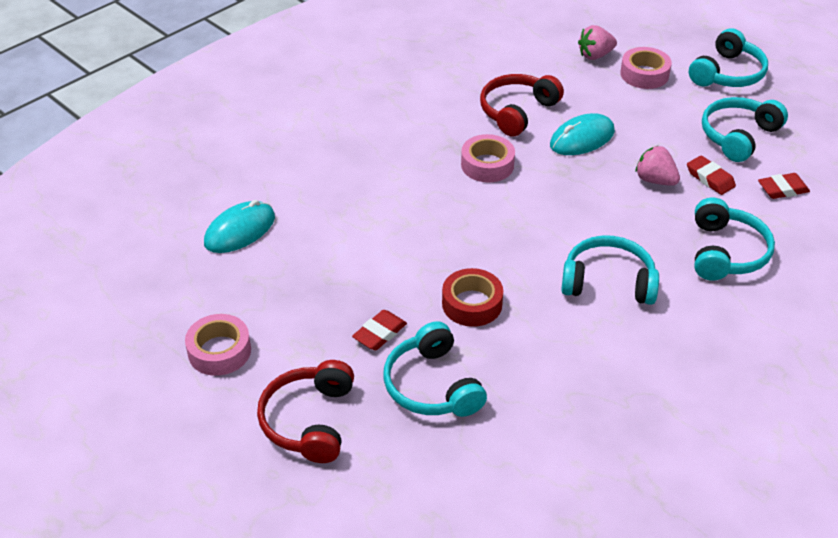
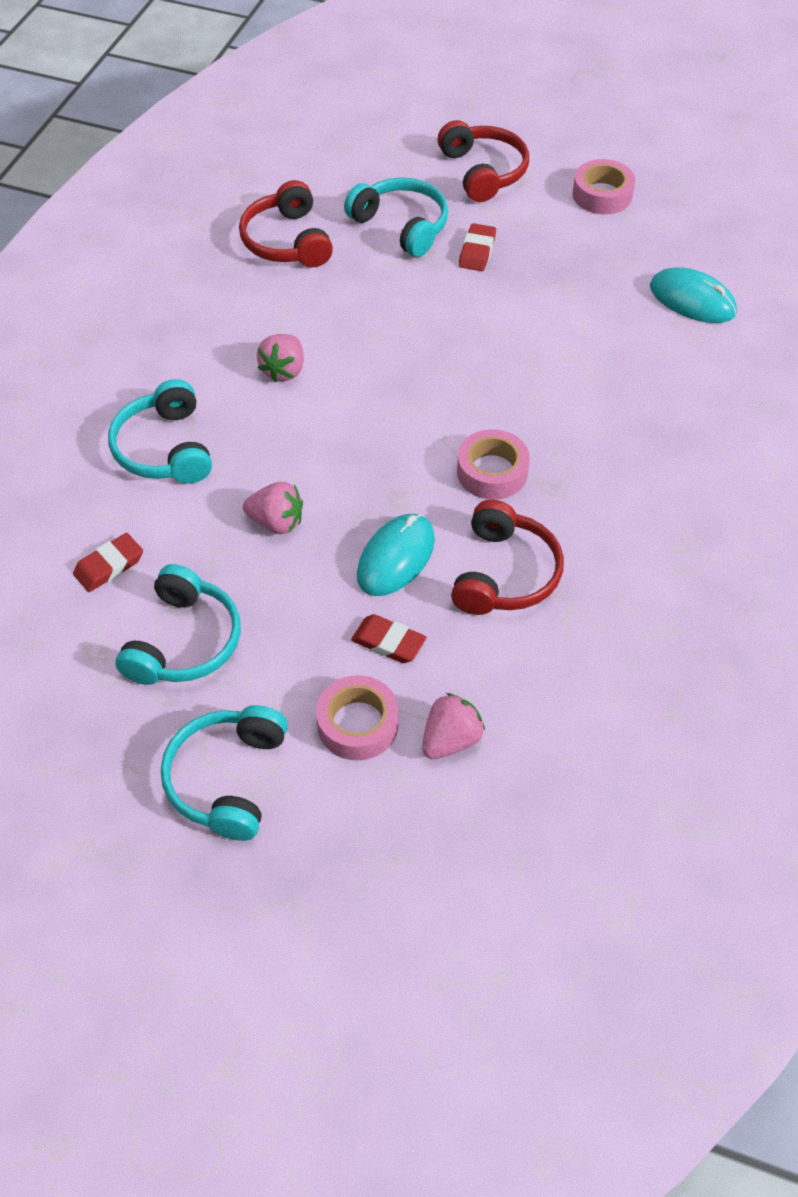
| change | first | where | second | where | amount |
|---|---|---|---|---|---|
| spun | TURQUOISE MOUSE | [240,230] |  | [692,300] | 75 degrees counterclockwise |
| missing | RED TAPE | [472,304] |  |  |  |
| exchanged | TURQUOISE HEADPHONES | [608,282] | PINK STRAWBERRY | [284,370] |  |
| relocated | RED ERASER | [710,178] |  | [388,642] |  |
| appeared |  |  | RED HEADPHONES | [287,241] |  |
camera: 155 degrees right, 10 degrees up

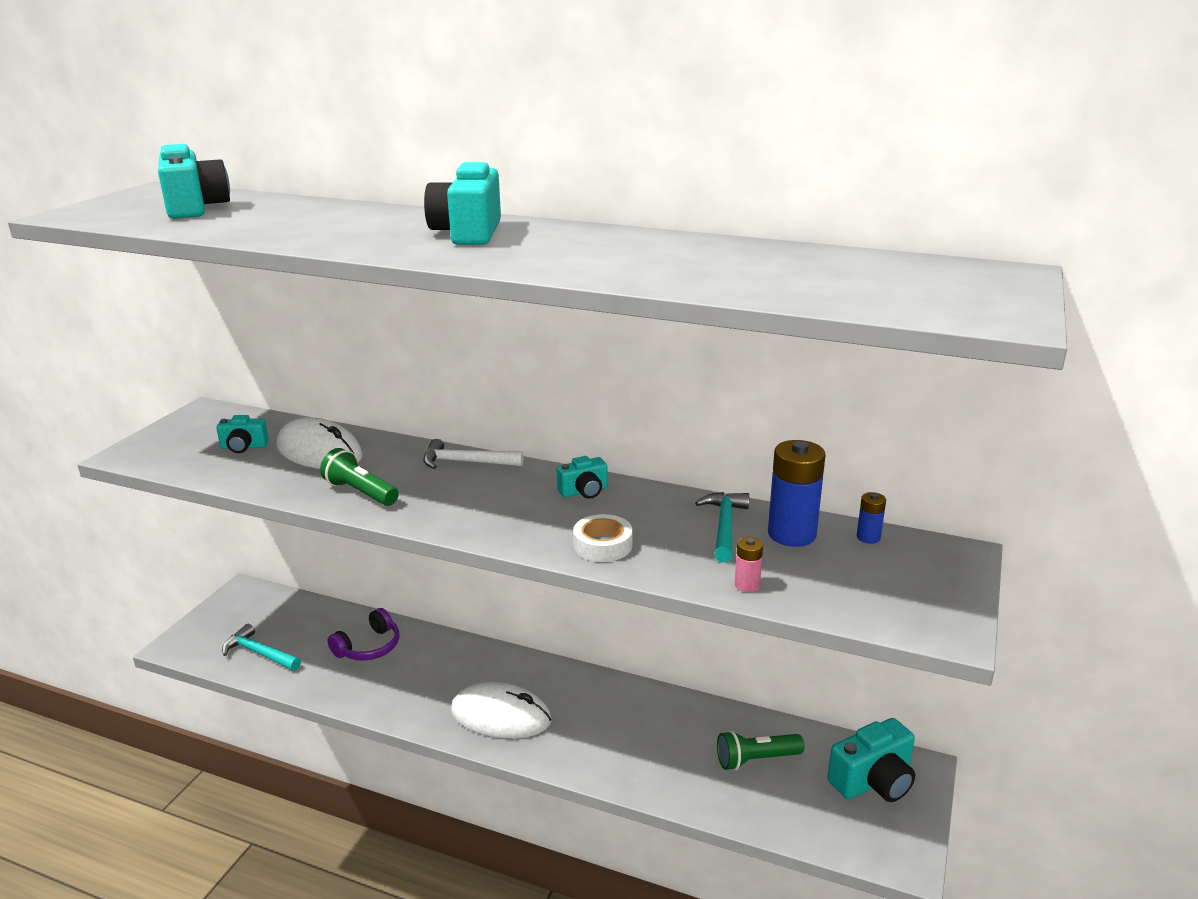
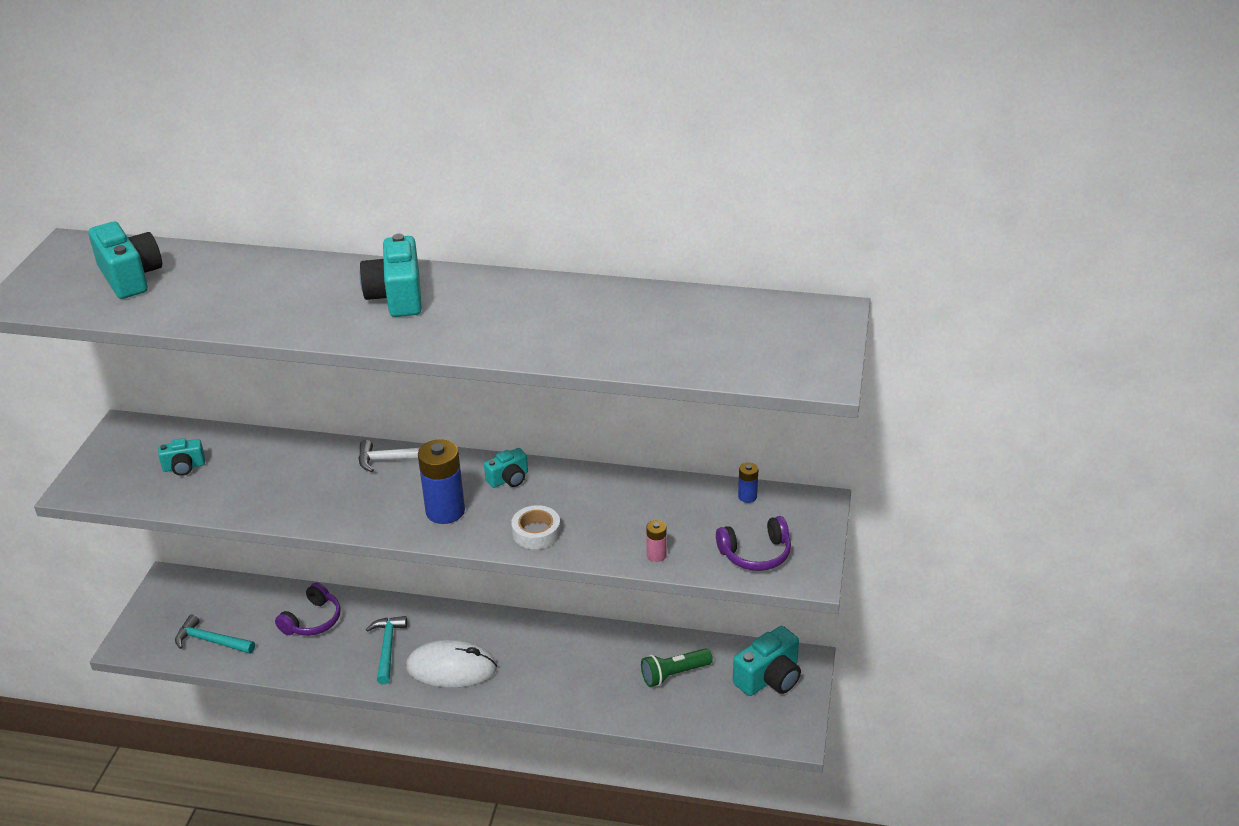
| change | first | where | second | where | amount |
|---|---|---|---|---|---|
| missing | WHITE MOUSE | [319,451] |  |  |  |
| missing | GREEN FLASHLIGHT | [360,492] |  |  |  |
| relocated | TURQUOISE HAMMER | [724,526] |  | [387,648] |  |
| relocated | BLUE BATTERY | [791,534] |  | [445,511] |  |
| appeared |  |  | PURPLE HEADPHONES | [756,554] |  |
camera: 10 degrees left, 10 degrees up

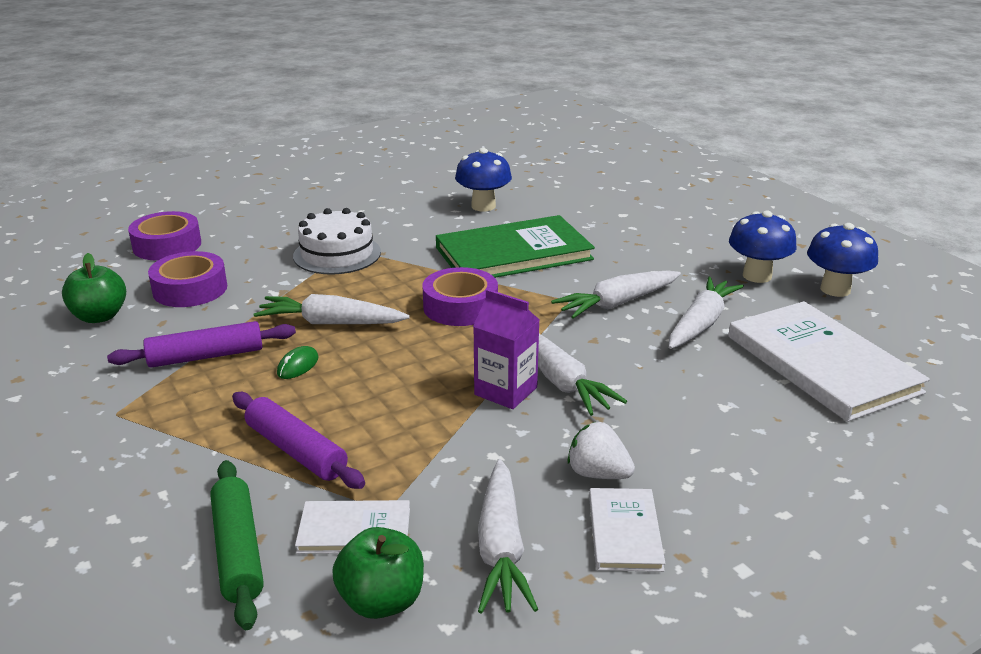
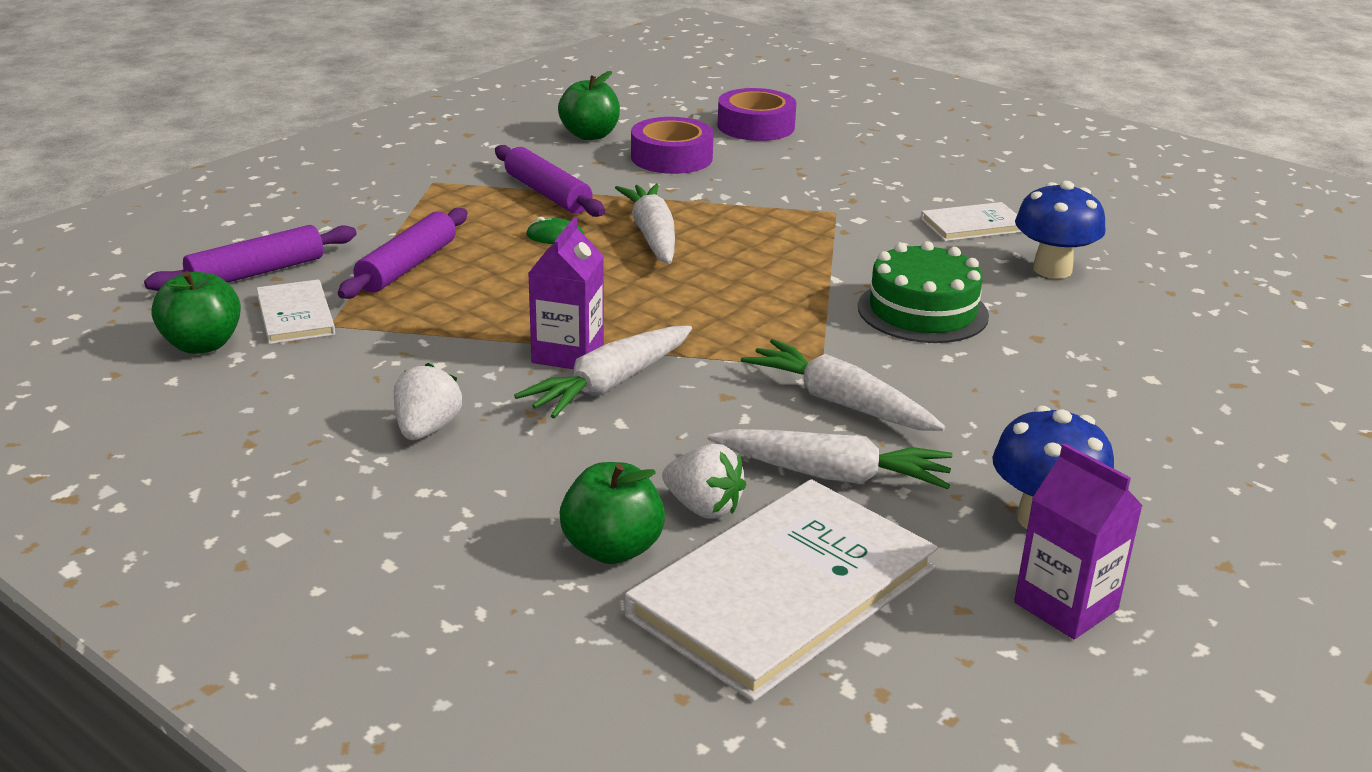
| change | first | where | second | where | amount |
|---|---|---|---|---|---|
| colour | GREEN ROLLING PIN | [237,551] | PURPLE ROLLING PIN | [256,273] |  |
| missing | WHITE CAKE | [337,254] |  |  |  |
| missing | PURPLE TAPE | [460,307] |  |  |  |
| exchanged | GREEN BOOK | [514,253] | GREEN CAKE | [922,311] |  |
| missing | WHITE CARROT | [501,548] |  |  |  |
| relocated | WHITE BOOK | [625,532] |  | [973,225] |  |
| exchanged | BLUE MUSHROOM | [835,289] | PURPLE CARTON | [1066,606] |  |
| appeared |  |  | GREEN APPLE | [612,549] |  |
| appeared |  |  | WHITE STRAWBERRY | [703,508] |  |
camera: 70 degrees right, 0 degrees up

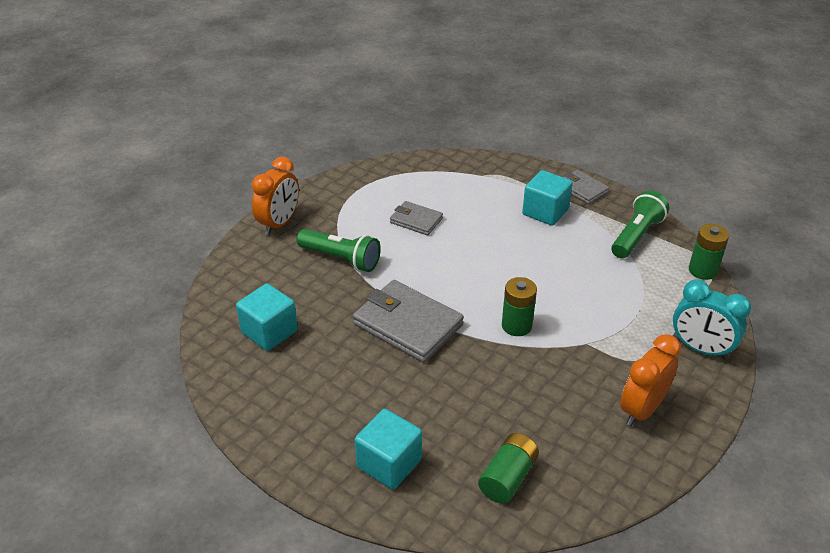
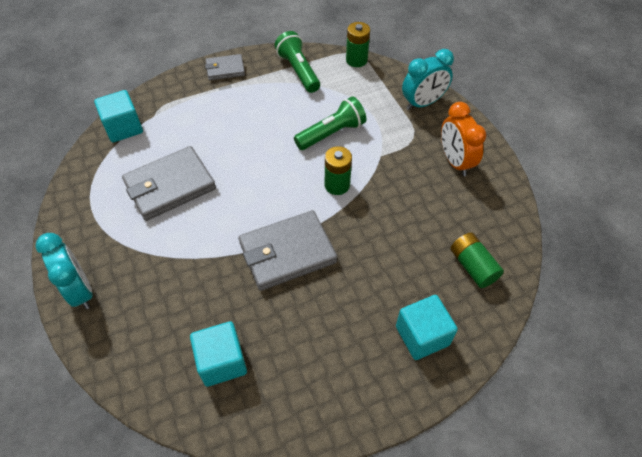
| change | first | where | second | where | amount |
|---|---|---|---|---|---|
| colour | ORANGE CLOCK | [279,223] | TURQUOISE CLOCK | [80,290] |  |
| relocated | GREEN FLASHLIGHT | [341,259] |  | [331,133] |  |
| size | GREY WALLET | [416,220] |  | [170,186] | x1.79 |
| relocated | TURQUOISE CUBE | [545,212] |  | [123,128] |  |
camera: 60 degrees left, 15 degrees up

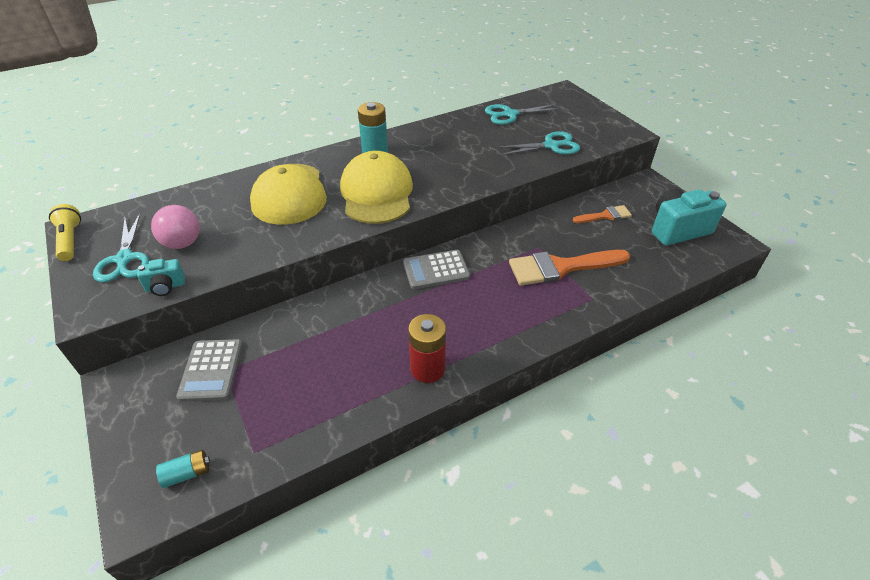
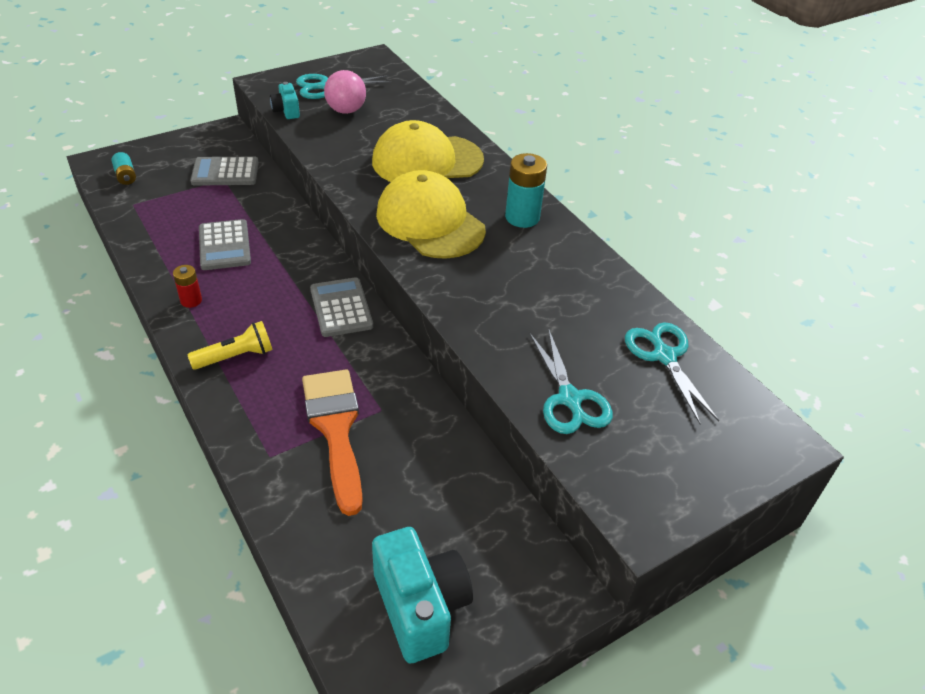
| change | first | where | second | where | amount |
|---|---|---|---|---|---|
| relocated | YELLOW FLASHLIGHT | [70,240] |  | [236,356] |  |
| spun | YELLOW CAP | [376,193] |  | [430,221] | 120 degrees counterclockwise |
| size | RED BATTERY | [427,369] |  | [191,300] | x0.58 |
| missing | ORANGE BRUSH | [605,215] |  |  |  |
| appeared |  |  | GREY CALCULATOR | [224,245] |  |
camera: 85 degrees right, 0 degrees up

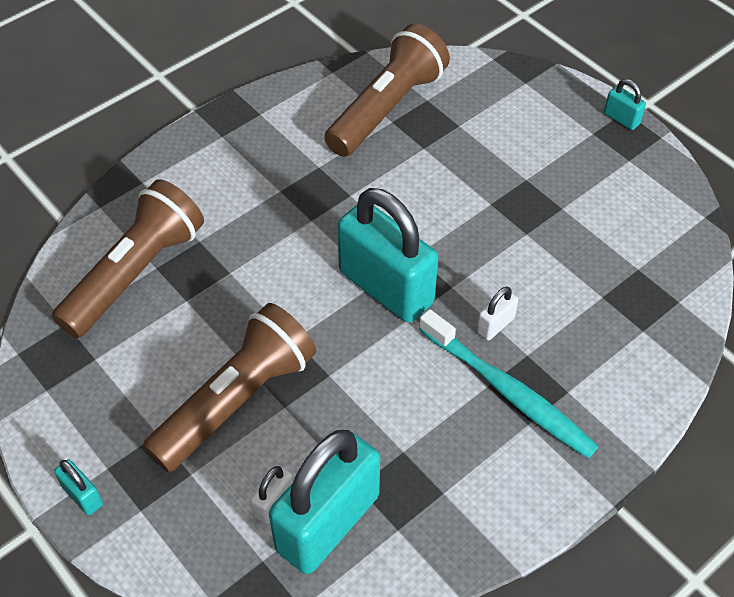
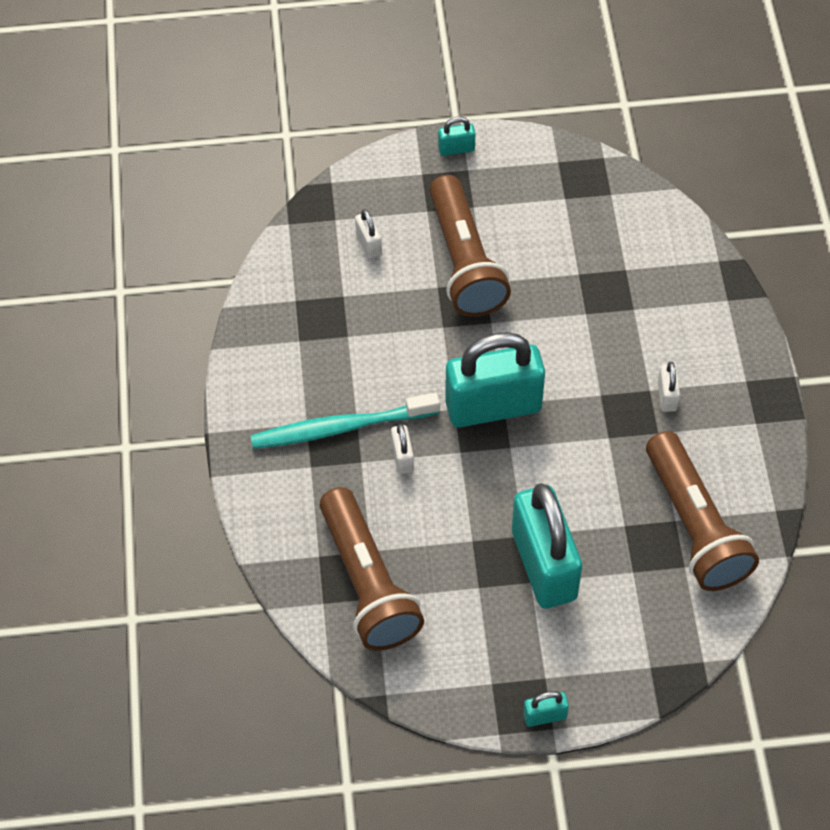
| change | first | where | second | where | amount |
|---|---|---|---|---|---|
| relocated | BROWN FLASHLIGHT | [136,273] |  | [367,583] |  |
| relocated | TURQUOISE PADLOCK | [327,522] |  | [544,565] |  |
| appeared |  |  | WHITE PADLOCK | [667,396] |  |
camera: 125 degrees right, 5 degrees up

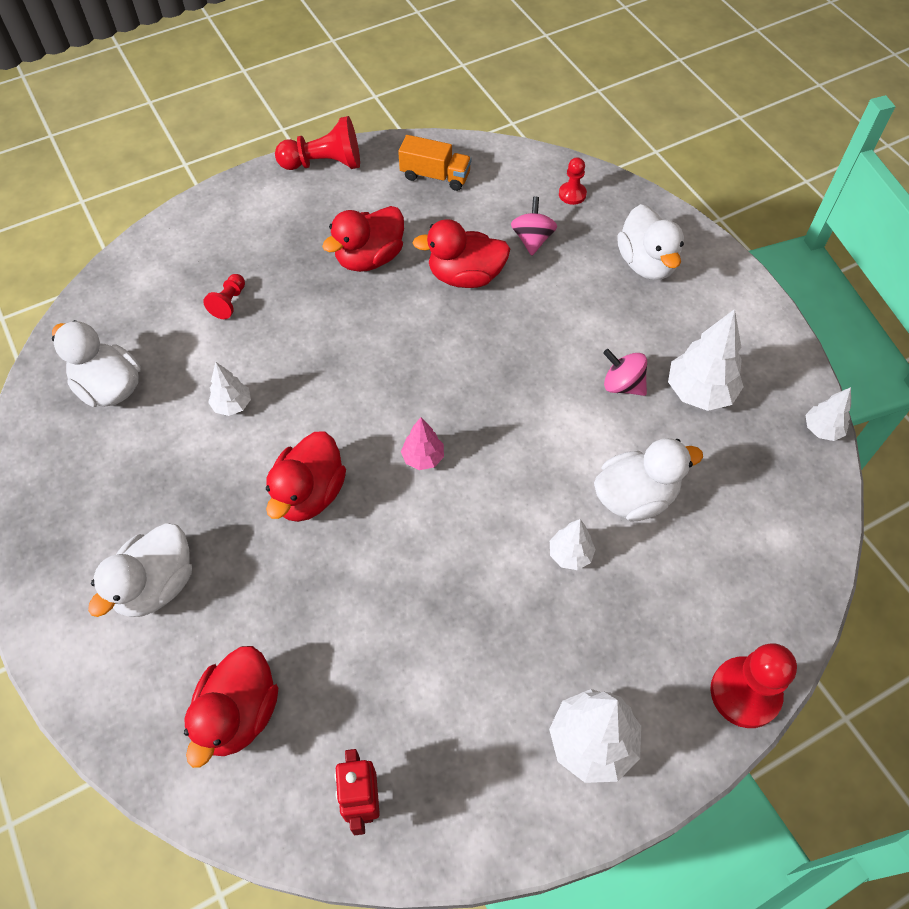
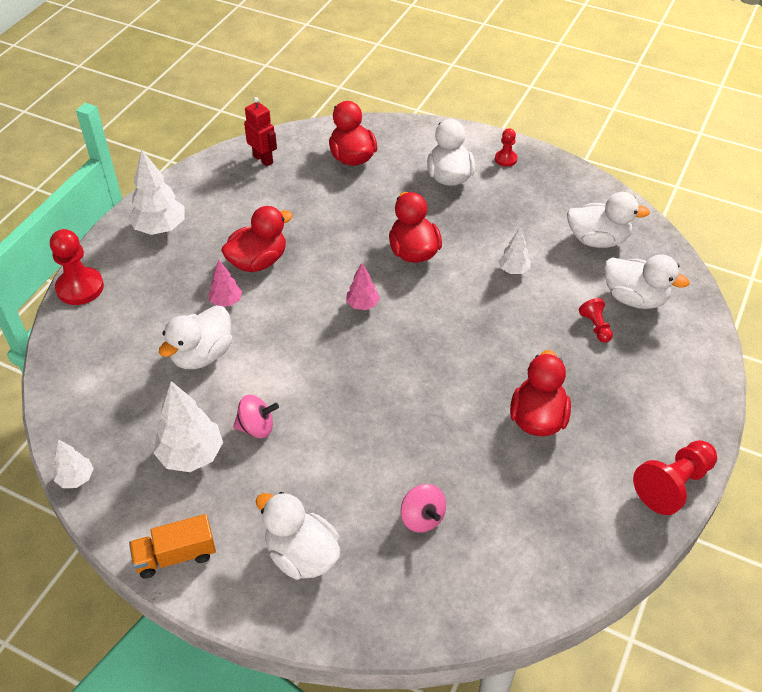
| change | first | where | second | where | amount |
|---|---|---|---|---|---|
| relocated | ORANGE TRUCK | [435,176] |  | [175,555] |  |
| relocated | RED DUCK | [465,276] |  | [258,261] |  |
| colour | WHITE TREE | [570,554] | PINK TREE | [226,302] |  |
| relocated | RED PAWN | [572,194] |  | [505,159] |  |
| appeared |  |  | WHITE DUCK | [634,298] |  |
camera: 145 degrees right, 10 degrees down

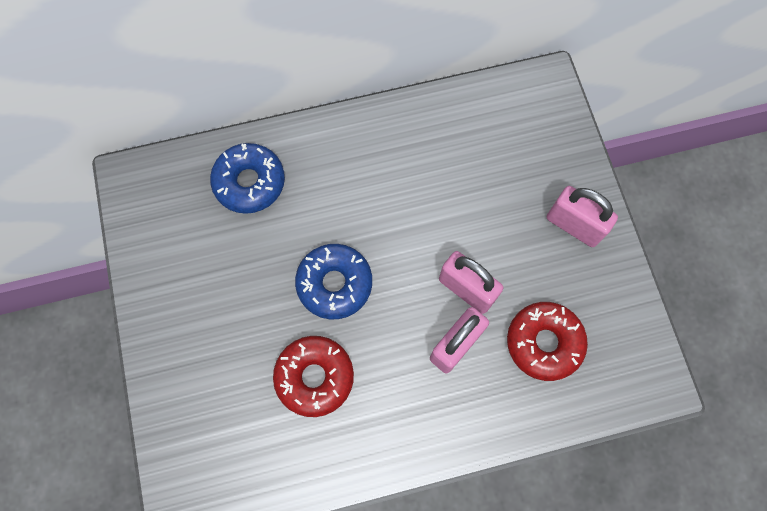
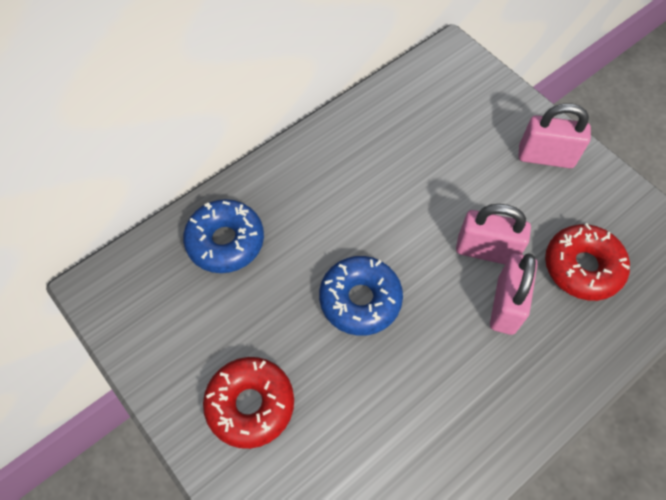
| change | first | where | second | where | amount |
|---|---|---|---|---|---|
| relocated | RED DONUT | [314,377] |  | [250,404] |  |
camera: 25 degrees left, 10 degrees down

